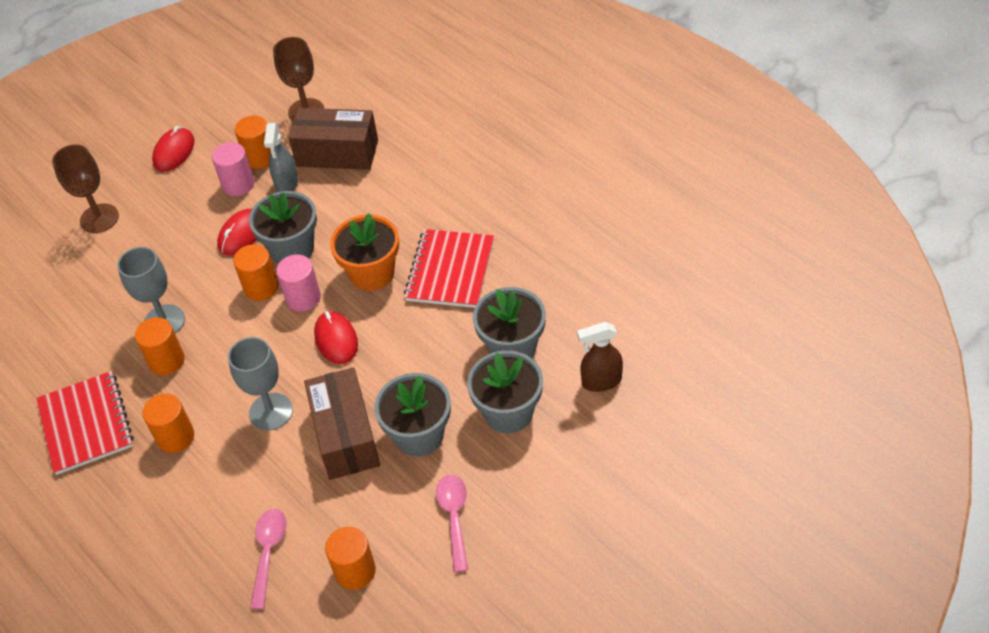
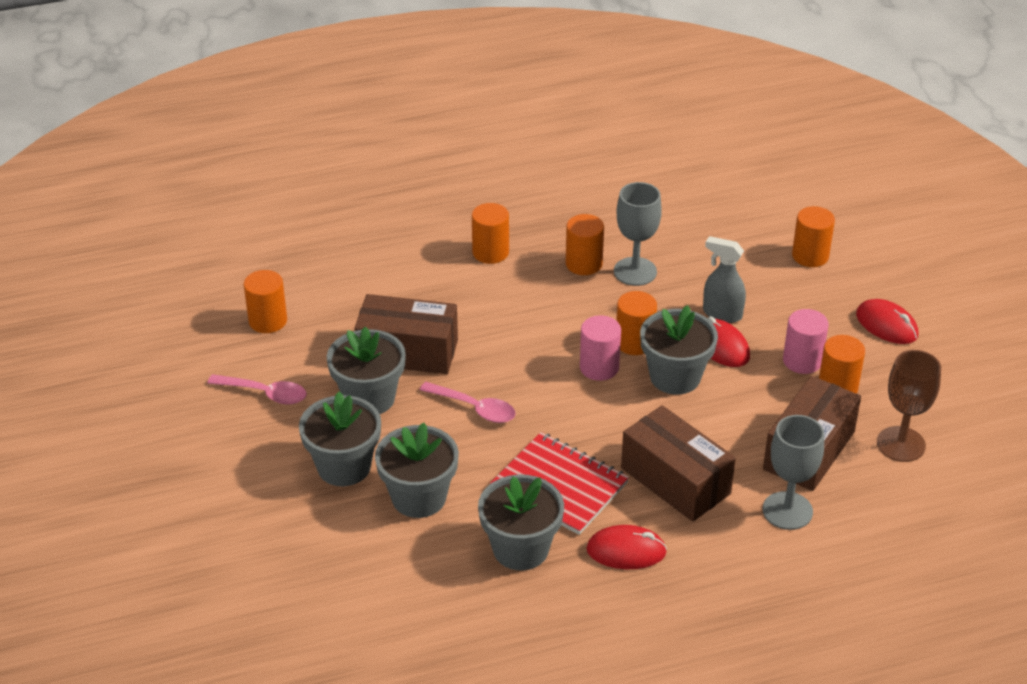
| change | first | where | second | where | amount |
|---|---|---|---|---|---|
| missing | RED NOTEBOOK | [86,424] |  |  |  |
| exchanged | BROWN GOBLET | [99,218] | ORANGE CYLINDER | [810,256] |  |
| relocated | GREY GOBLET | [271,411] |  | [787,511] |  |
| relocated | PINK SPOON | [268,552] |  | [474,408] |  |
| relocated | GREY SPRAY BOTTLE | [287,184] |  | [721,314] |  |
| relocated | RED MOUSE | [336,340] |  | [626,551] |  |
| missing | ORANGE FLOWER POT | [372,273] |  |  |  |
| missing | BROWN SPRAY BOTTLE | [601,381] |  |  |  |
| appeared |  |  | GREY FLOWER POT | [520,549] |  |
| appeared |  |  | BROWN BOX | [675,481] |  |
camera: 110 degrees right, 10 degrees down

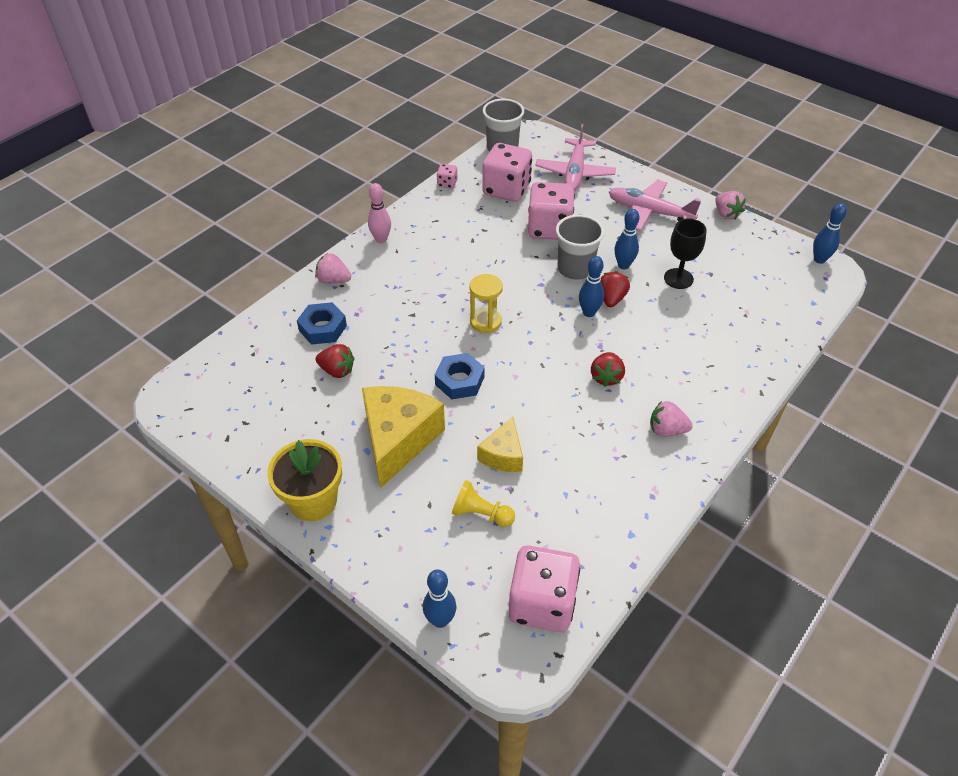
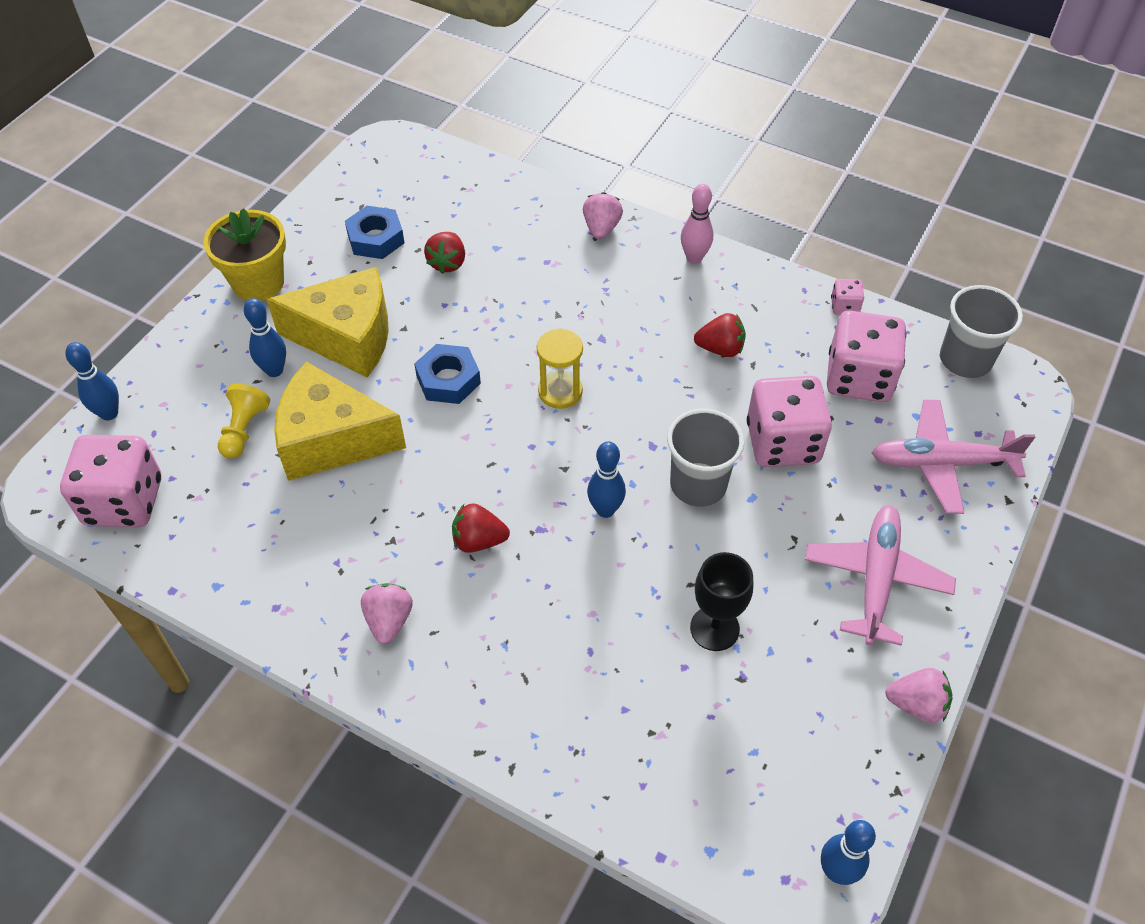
| change | first | where | second | where | amount |
|---|---|---|---|---|---|
| relocated | BLUE NUT | [323,328] |  | [376,238] |  |
| size | YELLOW CHEESE | [503,455] |  | [331,440] | x1.83 |
| relocated | RED STRAWBERRY | [611,299] |  | [720,349] |  |
| relocated | BLUE BOWLING PIN | [623,265] |  | [274,370] |  |
| spun | PINK STRAWBERRY | [726,214] |  | [916,704] | 135 degrees counterclockwise |
camera: 80 degrees right, 5 degrees up

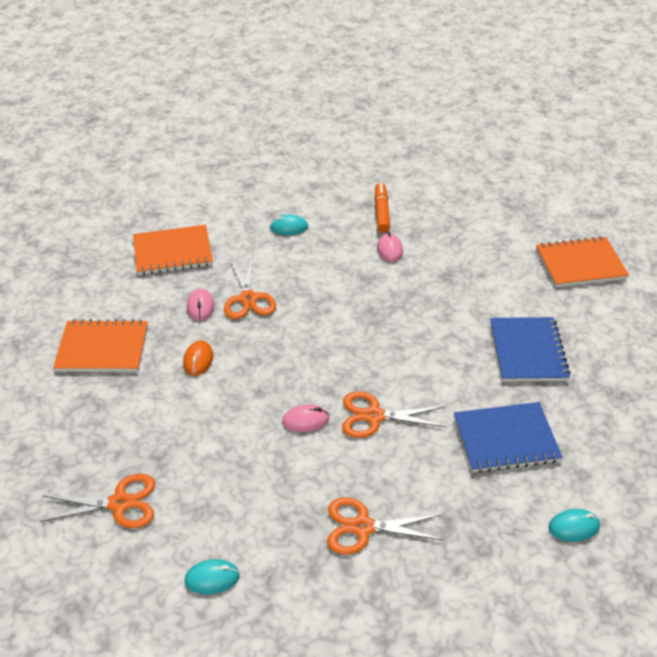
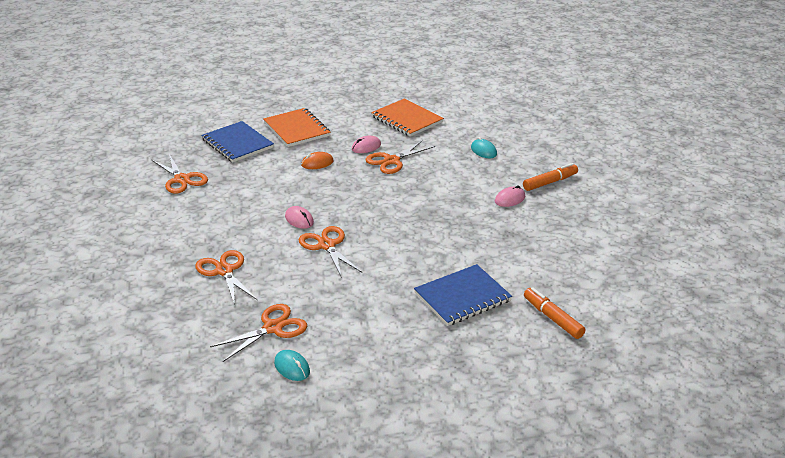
| change | first | where | second | where | amount |
|---|---|---|---|---|---|
| missing | TURQUOISE MOUSE | [212,578] |  |  |  |
| relocated | BLUE NOTEBOOK | [505,439] |  | [237,143] |  |
| missing | ORANGE NOTEBOOK | [580,264] |  |  |  |
| appeared |  |  | ORANGE SCISSORS | [273,328] |  |
| appeared |  |  | ORANGE MARKER | [552,318] |  |
camera: 60 degrees right, 10 degrees down

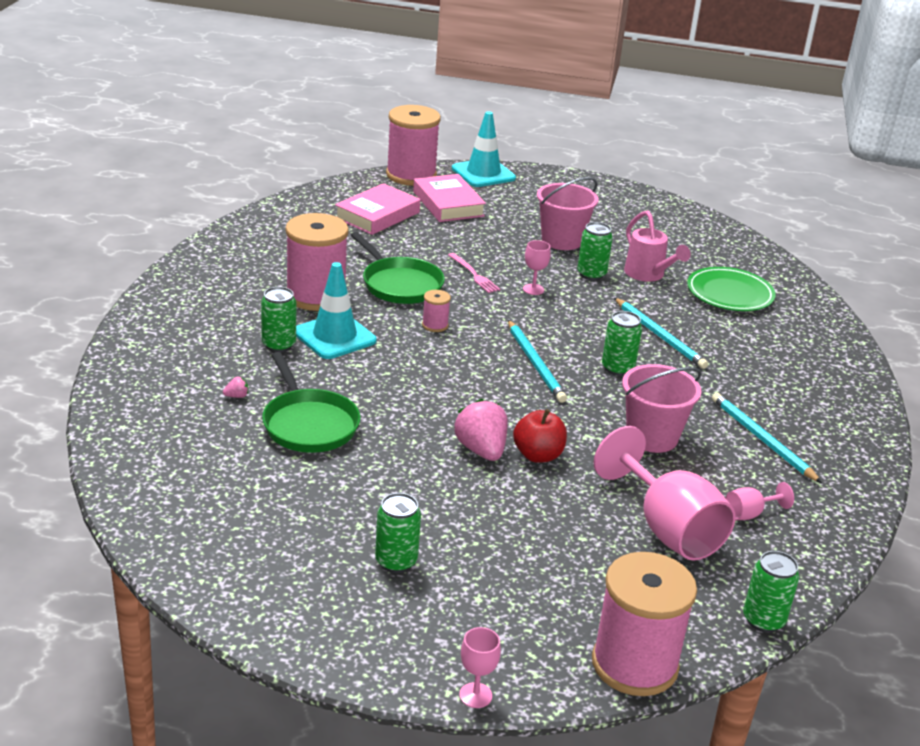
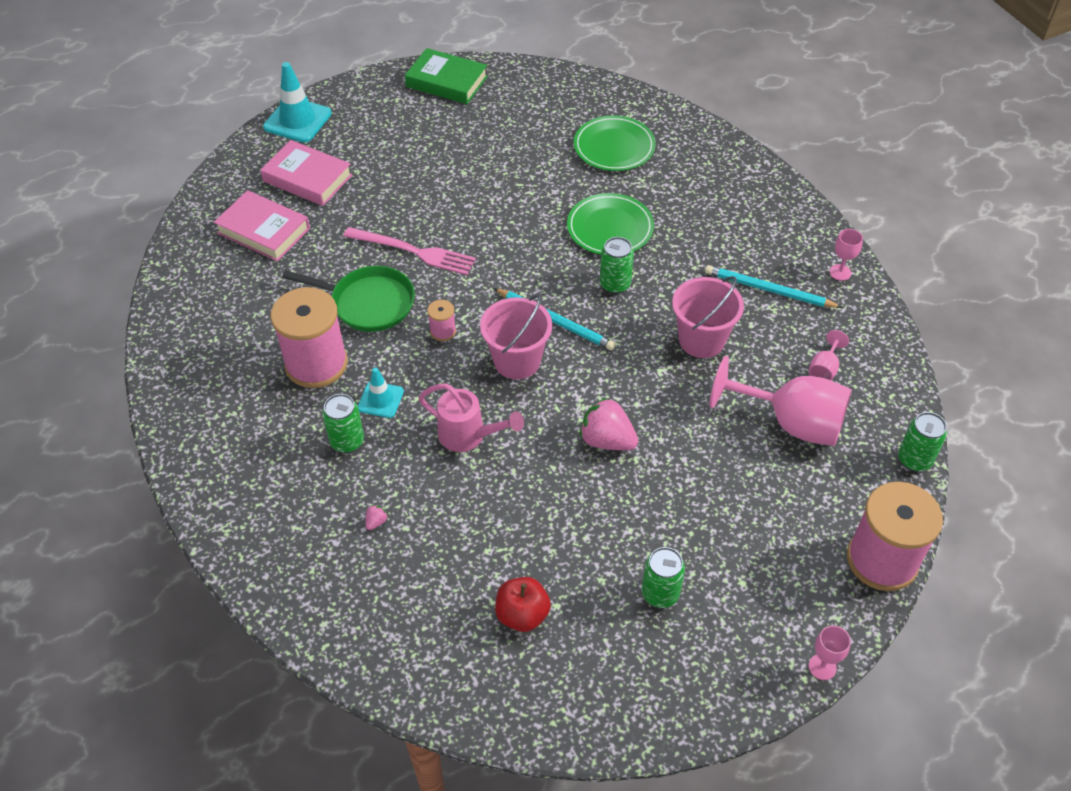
| change | first | where | second | where | amount |
|---|---|---|---|---|---|
| missing | GREEN PAN | [308,424] |  |  |  |
| size | TURQUOISE TRAFFIC CONE | [334,336] |  | [380,400] | x0.59 |
| spun | PINK BOOK | [377,215] |  | [263,231] | 60 degrees counterclockwise |
| missing | PINK SPOOL | [411,175] |  |  |  |
| size | PINK FORK | [474,274] |  | [413,251] | x1.66 |
| relocated | RED APPLE | [538,455] |  | [522,615] |  |
| relocated | PINK GOBLET | [533,289] |  | [840,272] |  |
| relocated | PINK BUCKET | [562,240] |  | [517,361] |  |
| missing | GREEN CAN | [591,274] |  |  |  |
| exchanged | TURQUOISE PENCIL | [659,336] | GREEN PLATE | [610,228] |  |
| relocated | PINK WATERING CAN | [648,275] |  | [468,435] |  |
| appeared |  |  | GREEN BOOK | [447,81] |  |
camera: 35 degrees left, 20 degrees up

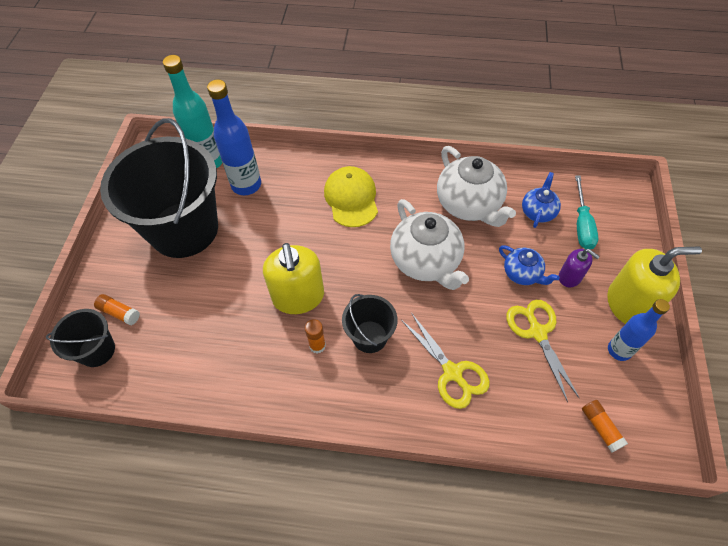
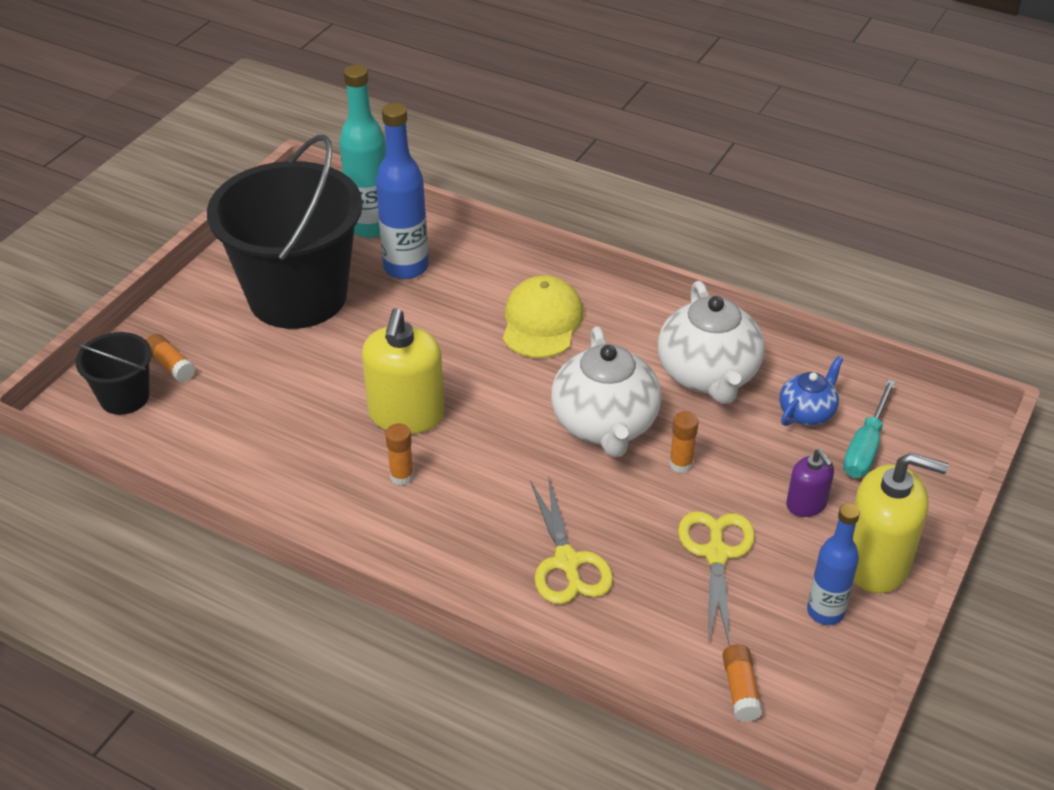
| change | first | where | second | where | amount |
|---|---|---|---|---|---|
| missing | BLACK BUCKET | [370,336] |  |  |  |
| missing | BLUE TEAPOT | [522,274] |  |  |  |
| appeared |  |  | ORANGE GLUE STICK | [681,464] |  |
camera: 20 degrees right, 15 degrees down

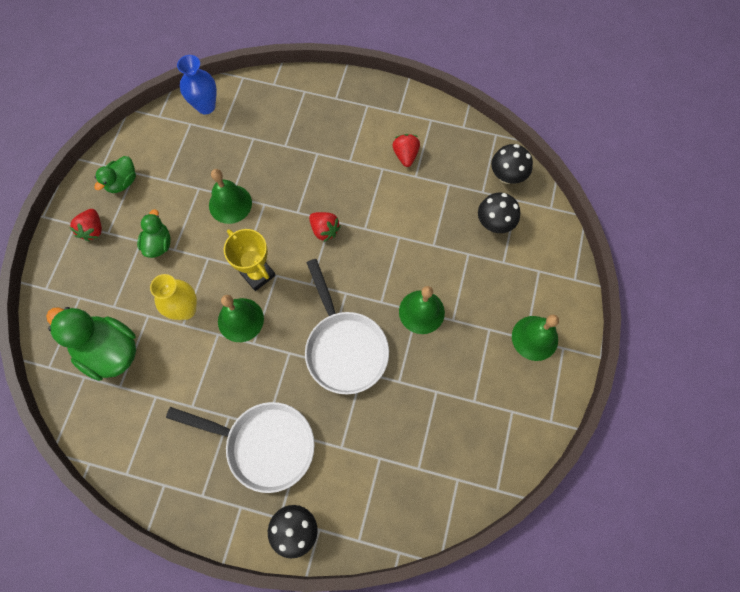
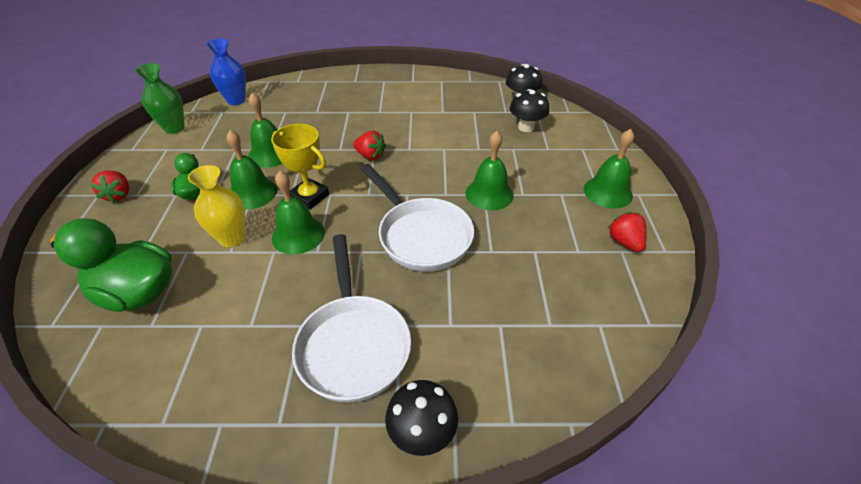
| change | first | where | second | where | amount |
|---|---|---|---|---|---|
| missing | GREEN DUCK | [122,182] |  |  |  |
| spun | WHITE PAN | [264,445] |  | [353,344] | 75 degrees clockwise |
| relocated | RED STRAWBERRY | [405,155] |  | [624,242] |  |
| appeared |  |  | GREEN VASE | [174,128] |  |
| appeared |  |  | GREEN BELL | [252,193] |  |
camera: 15 degrees left, 25 degrees down

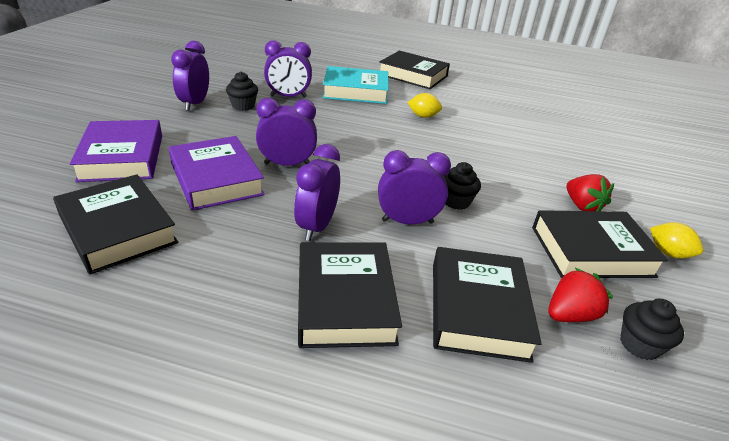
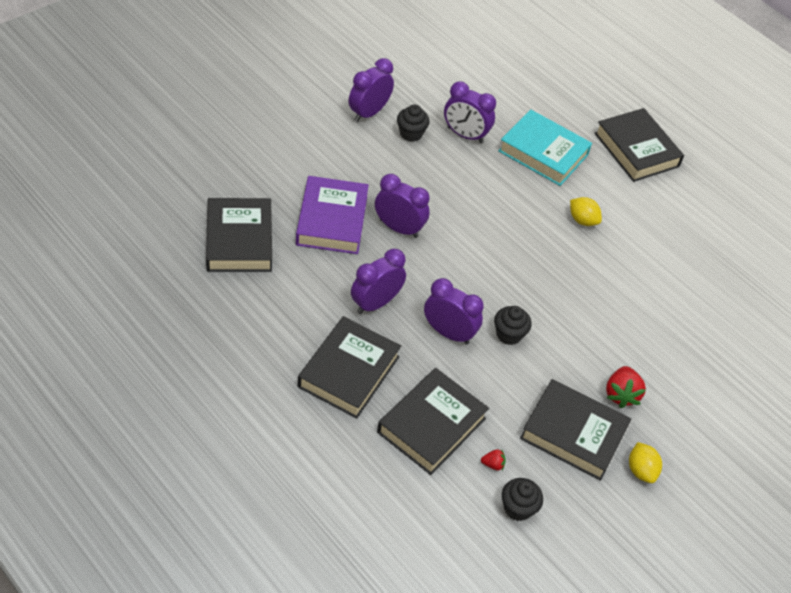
| change | first | where | second | where | amount |
|---|---|---|---|---|---|
| missing | PURPLE BOOK | [122,157] |  |  |  |
| size | RED STRAWBERRY | [570,315] |  | [493,464] | x0.51 |
camera: 30 degrees right, 15 degrees up

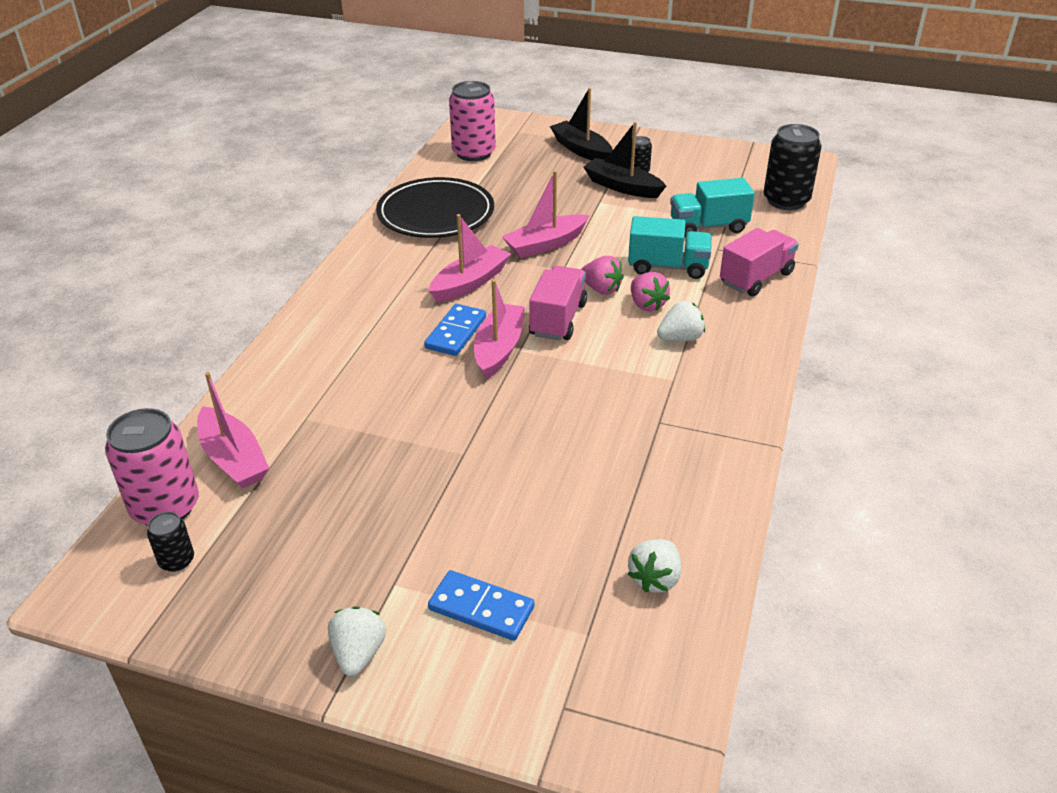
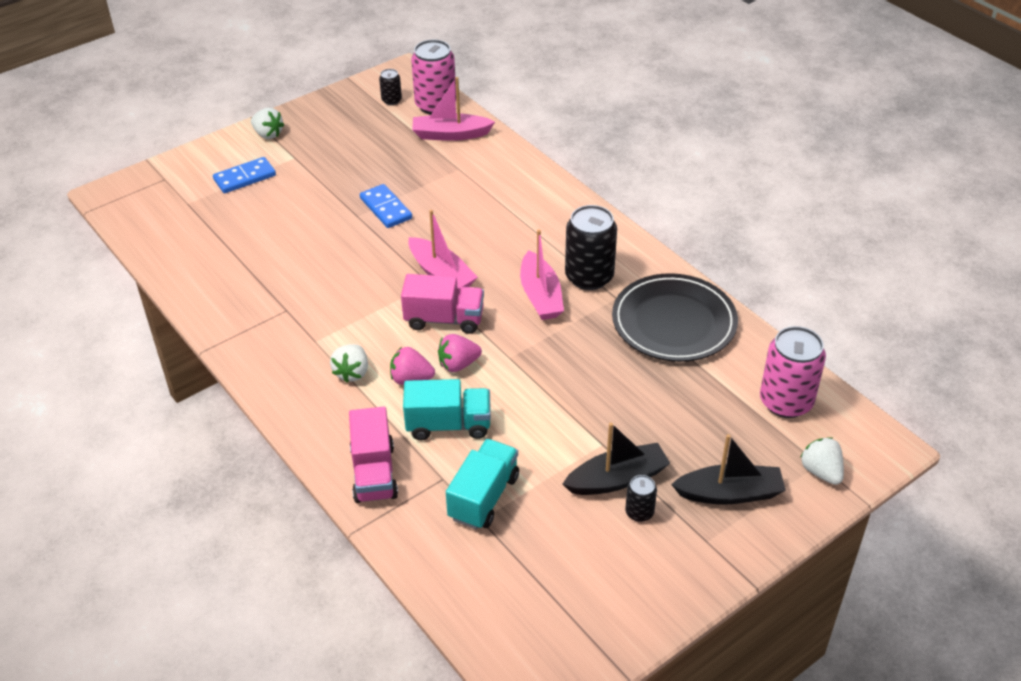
| change | first | where | second | where | amount |
|---|---|---|---|---|---|
| relocated | BLUE DOMINO | [455,332] |  | [386,208] |  |
| missing | PINK BOAT | [545,244] |  |  |  |
| spun | PINK TRUCK | [558,319] |  | [444,319] | 45 degrees counterclockwise |
| spun | TURQUOISE TRUCK | [668,267] |  | [448,425] | 135 degrees counterclockwise |
| relocated | WHITE STRAWBERRY | [655,578] |  | [821,472] |  |
| relocated | BLACK CAN | [786,200] |  | [589,277] |  |
camera: 125 degrees right, 5 degrees up

